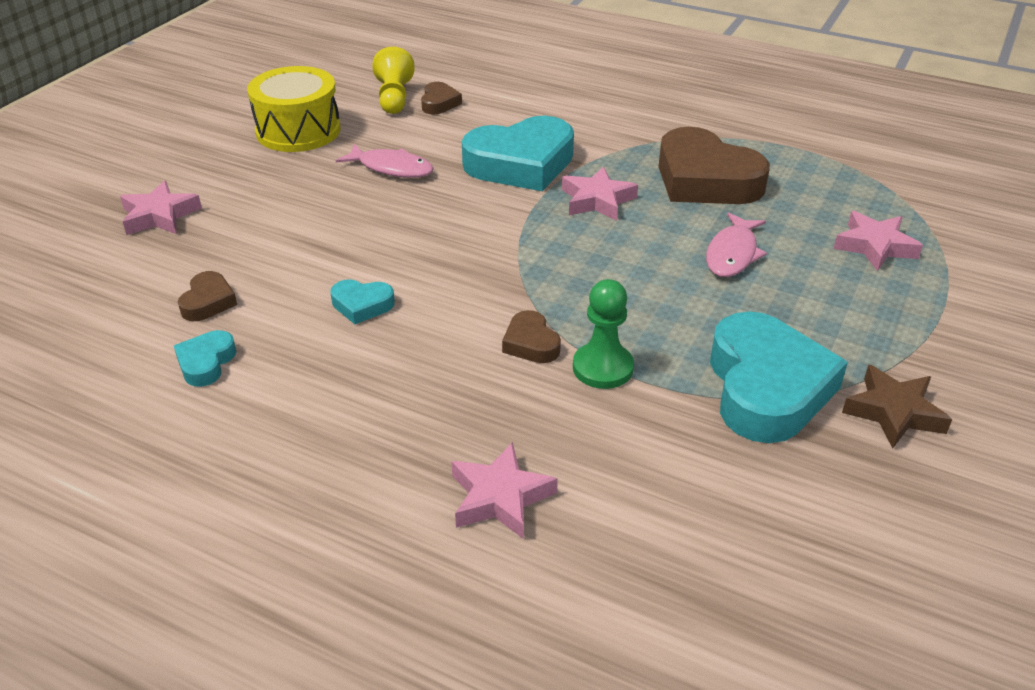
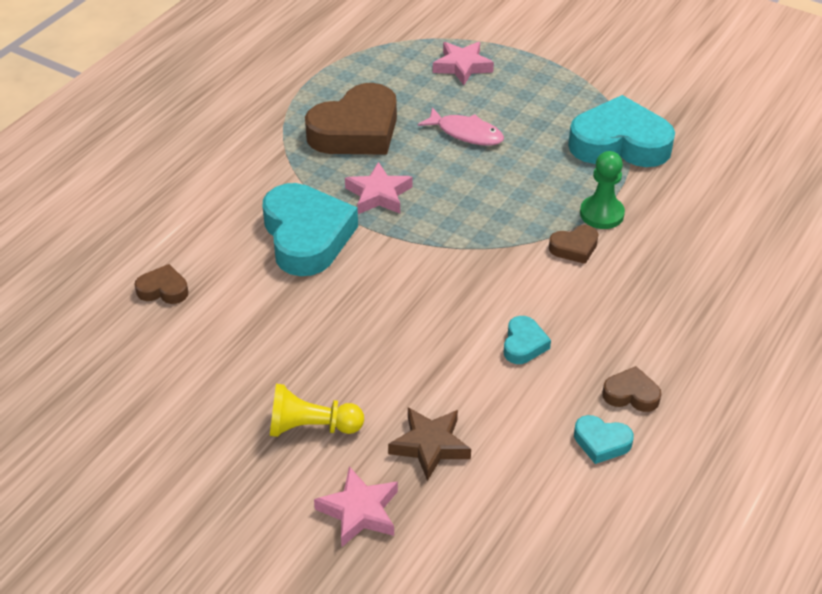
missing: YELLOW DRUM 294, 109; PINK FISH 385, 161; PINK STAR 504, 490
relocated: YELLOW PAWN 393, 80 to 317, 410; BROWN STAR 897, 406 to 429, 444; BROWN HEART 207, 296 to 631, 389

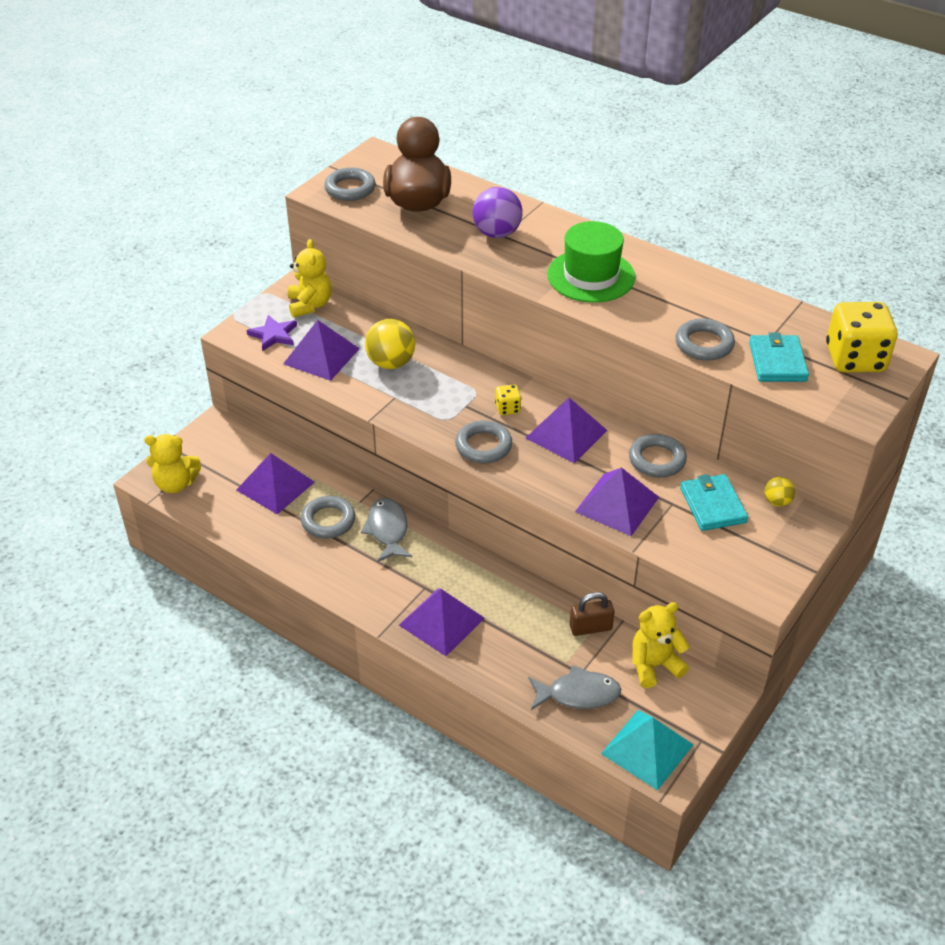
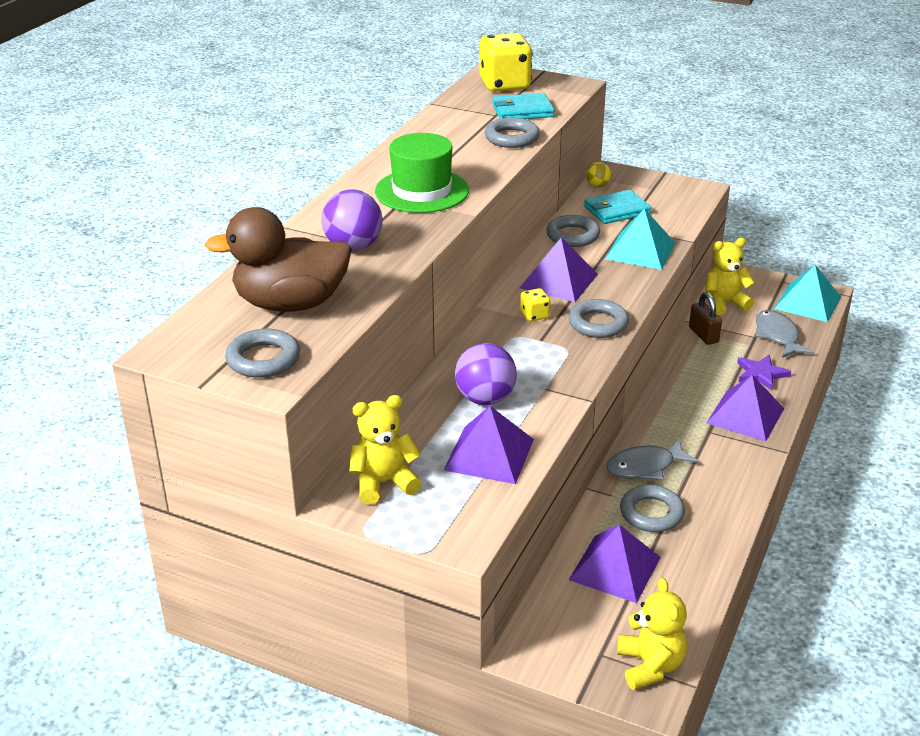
relocated: PURPLE STAR 272, 333 to 764, 372
colour: YELLOW BALL 390, 344 to PURPLE BALL 486, 374; PURPLE PYRAMID 617, 501 to TURQUOISE PYRAMID 640, 239
spun: YELLOW TEDDY BEAR 661, 645 = 730, 276 105 degrees clockwise

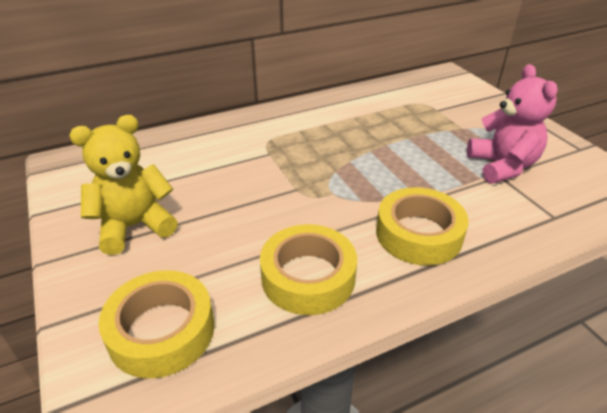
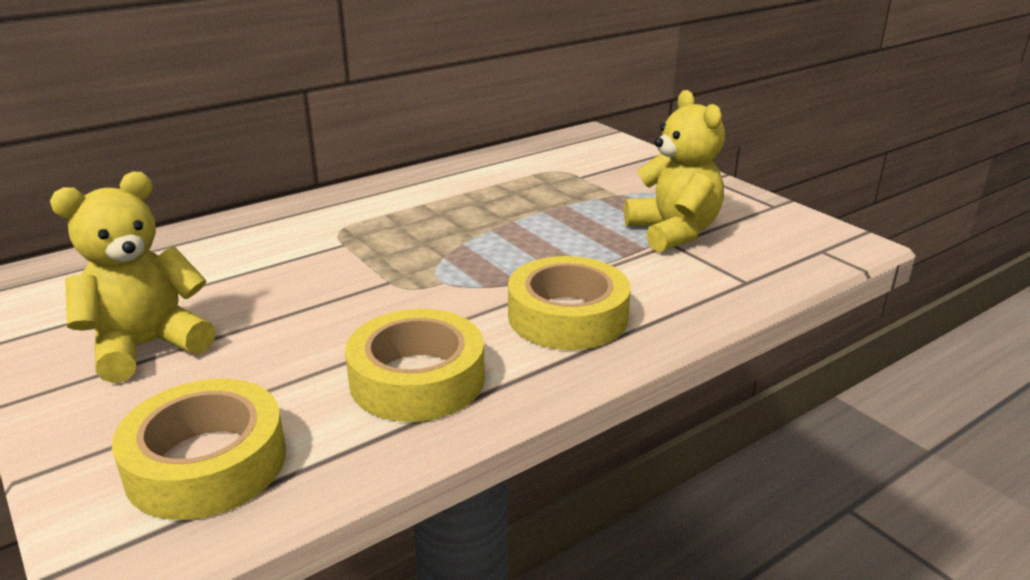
colour: PINK TEDDY BEAR 512, 124 to YELLOW TEDDY BEAR 674, 171

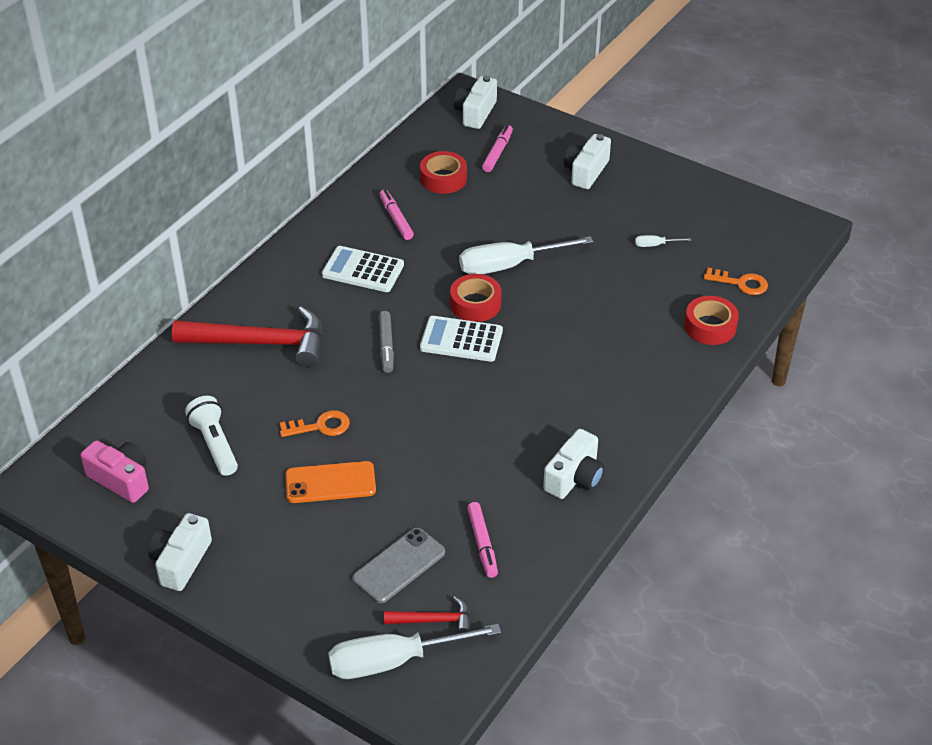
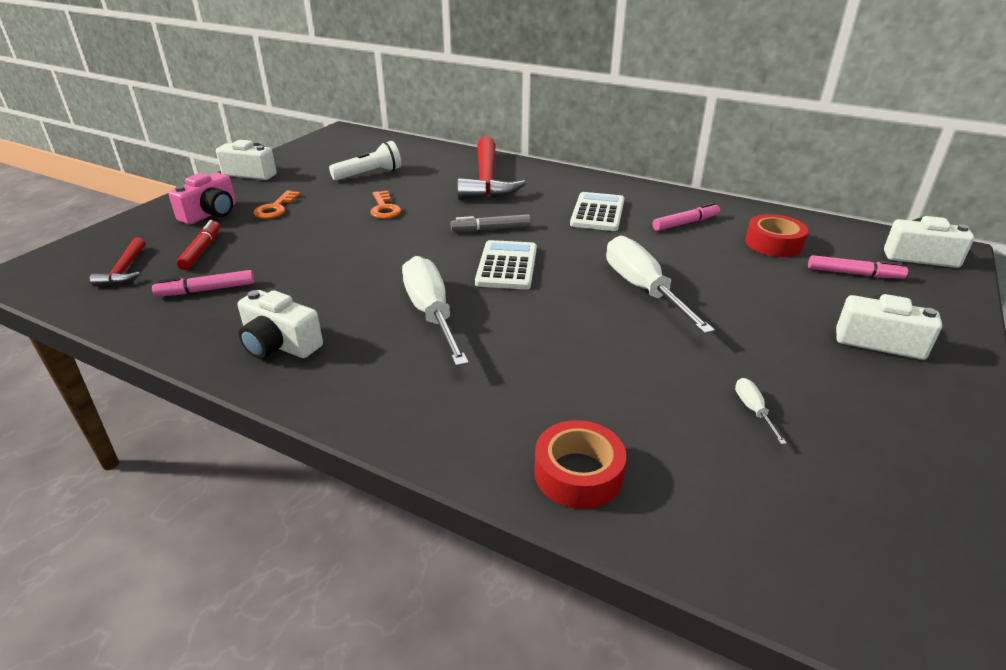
missing: ORANGE PHONE 330, 482; RED TAPE 475, 298
relocated: PINK CAMERA 115, 471 to 202, 198; ORANGE KEY 736, 281 to 277, 204; WHITE SCREWDRIVER 414, 651 to 435, 311
exchanged: GREY PHONE 398, 565 to RED MARKER 198, 245

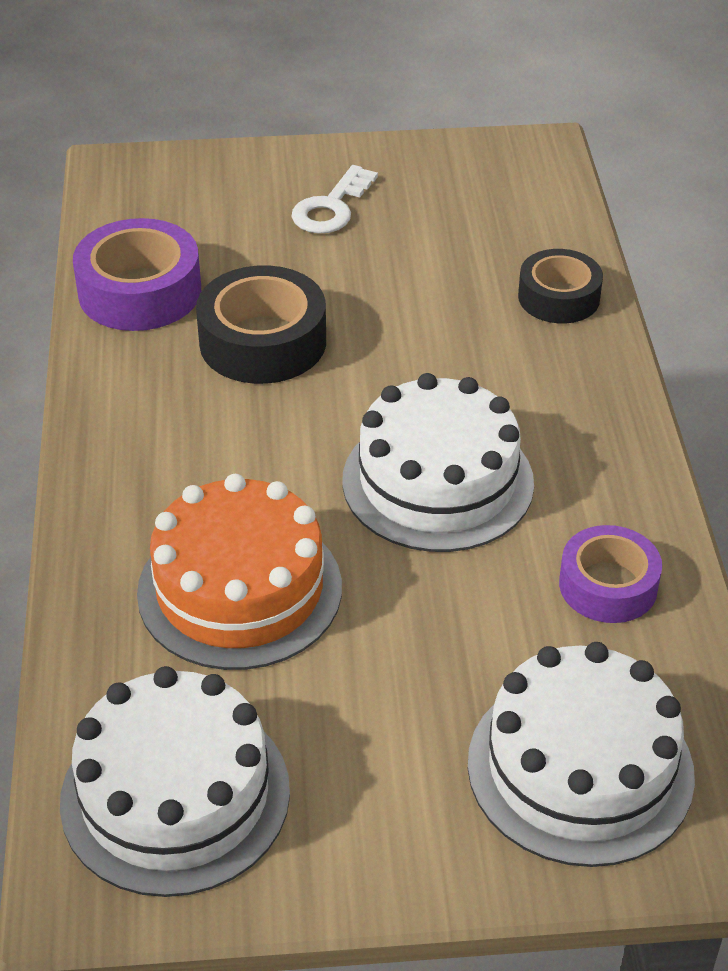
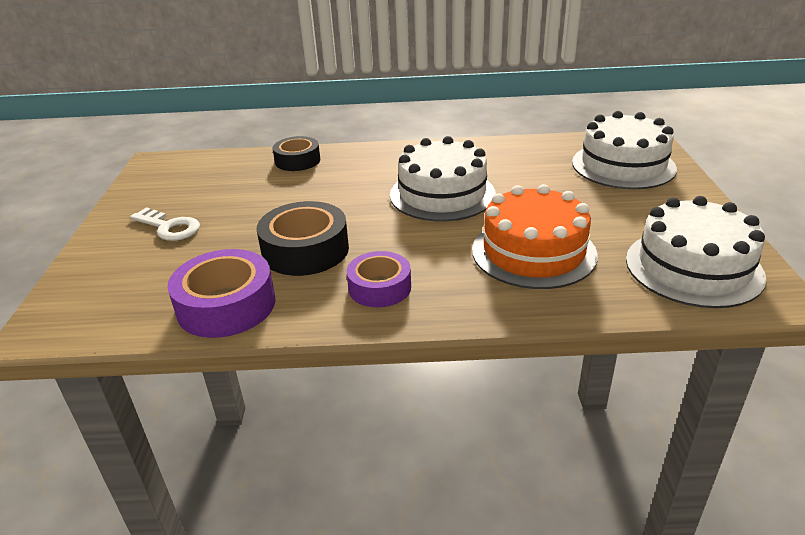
relocated: PURPLE TAPE 610, 574 to 379, 279

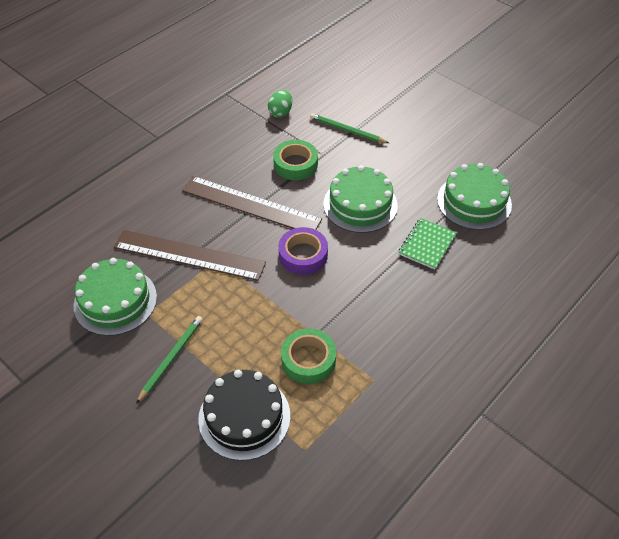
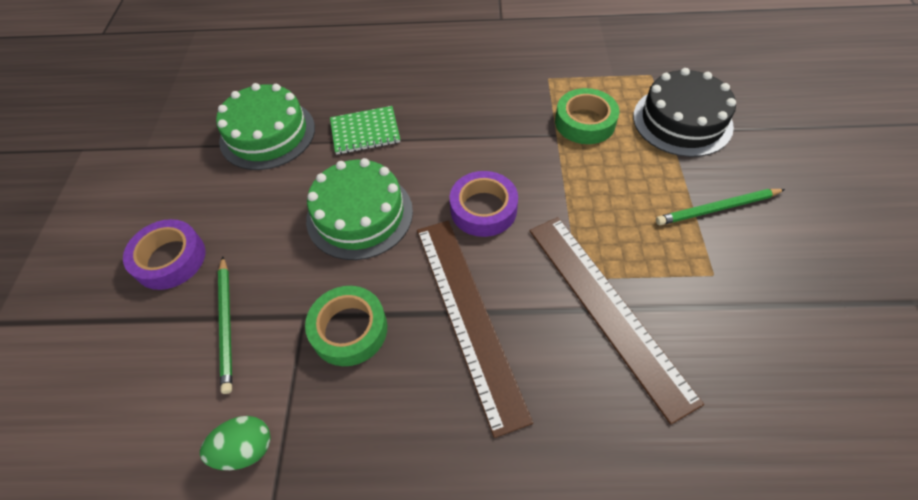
missing: GREEN CAKE 115, 297
appeared: PURPLE TAPE 164, 254

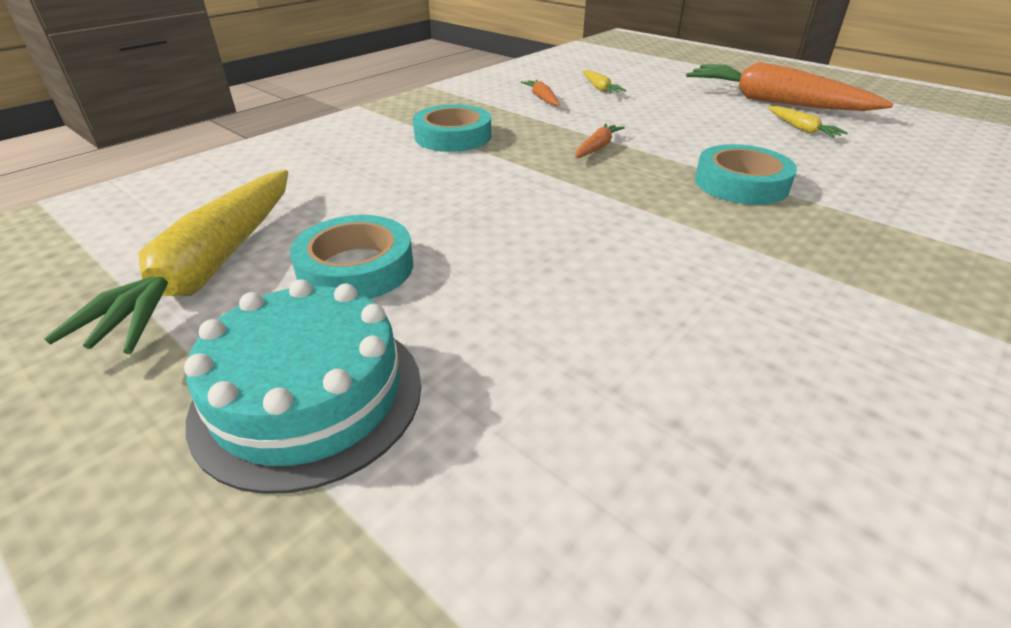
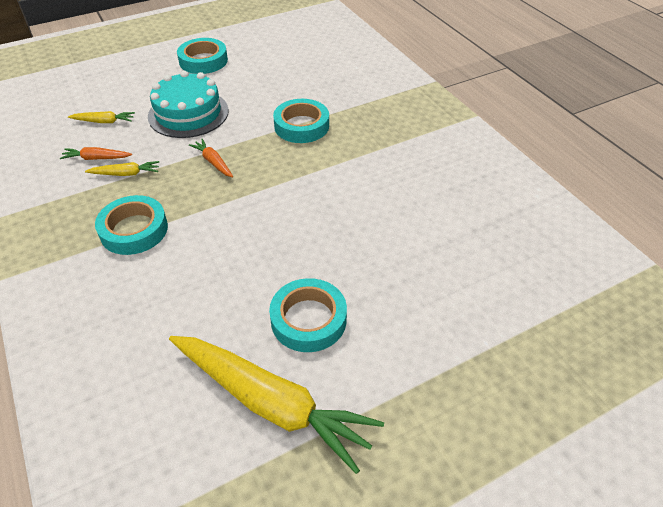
relocated: YELLOW CARROT 807, 122 to 122, 168; TURQUOISE CAKE 302, 386 to 188, 104
exchanged: ORANGE CARROT 790, 86 to TURQUOISE TAPE 202, 56

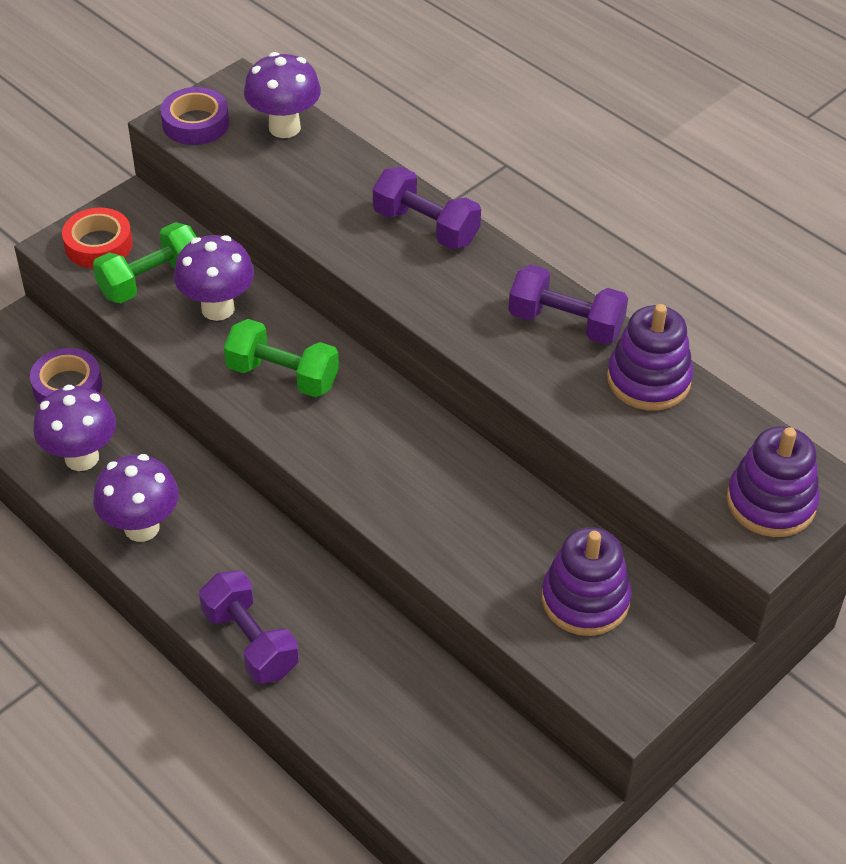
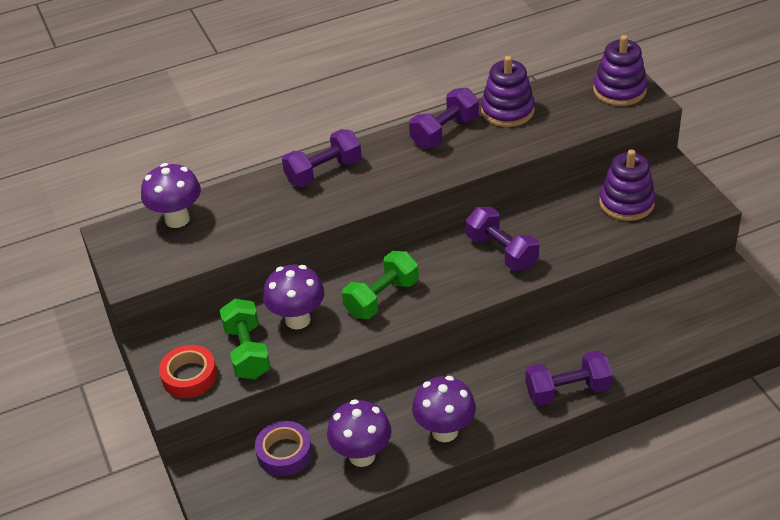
missing: PURPLE TAPE 195, 116
appeared: PURPLE DUMBBELL 502, 239

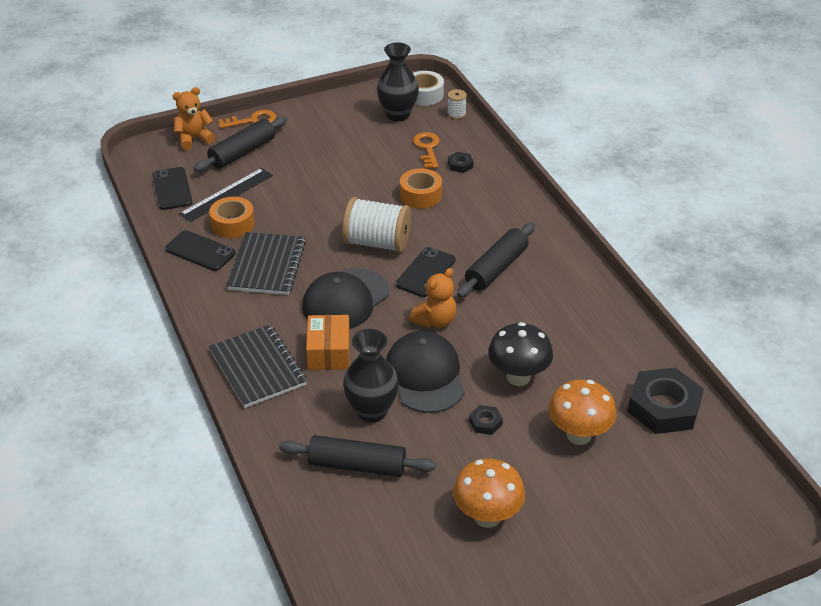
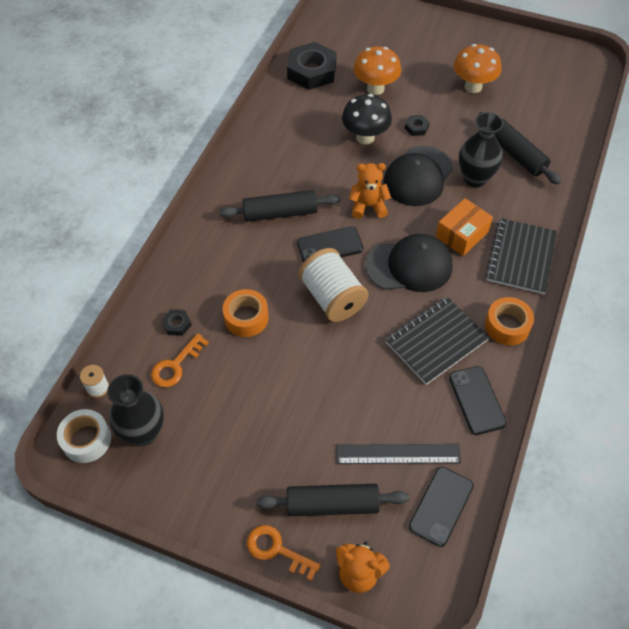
relocated: ORANGE TAPE 232, 217 to 509, 321

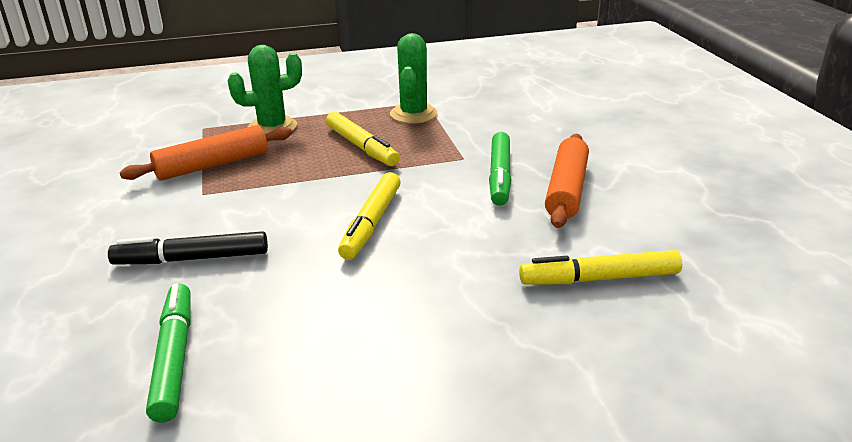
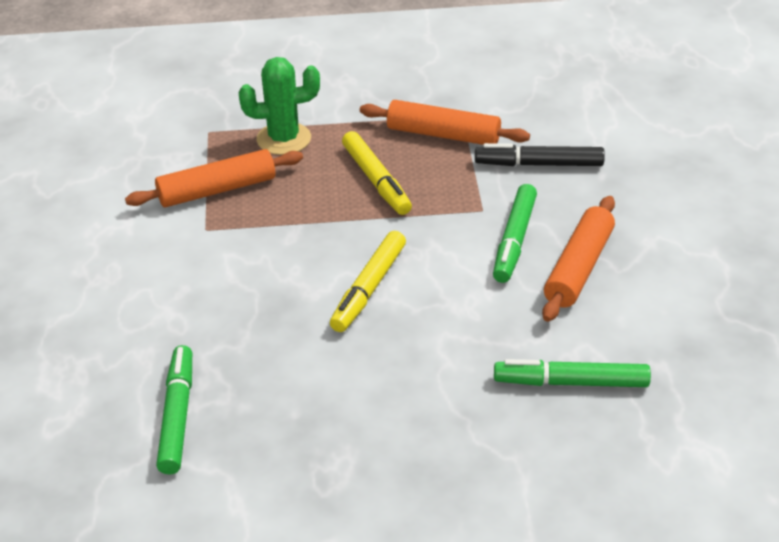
relocated: BLACK MARKER 188, 248 to 540, 154
exchanged: GREEN CACTUS 414, 78 to ORANGE ROLLING PIN 445, 122
colour: YELLOW MARKER 600, 267 to GREEN MARKER 572, 373

